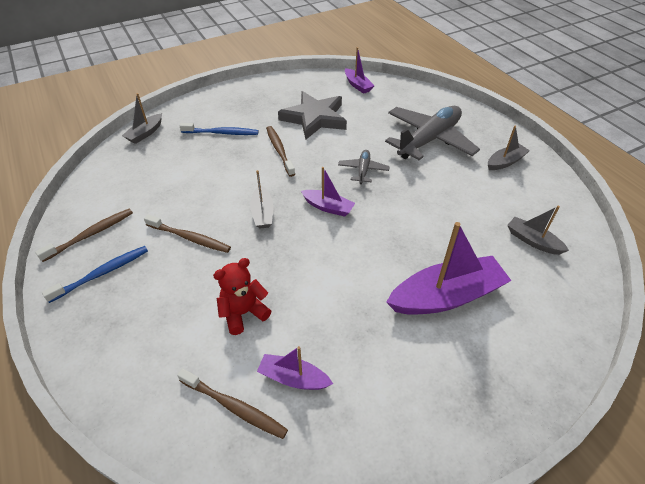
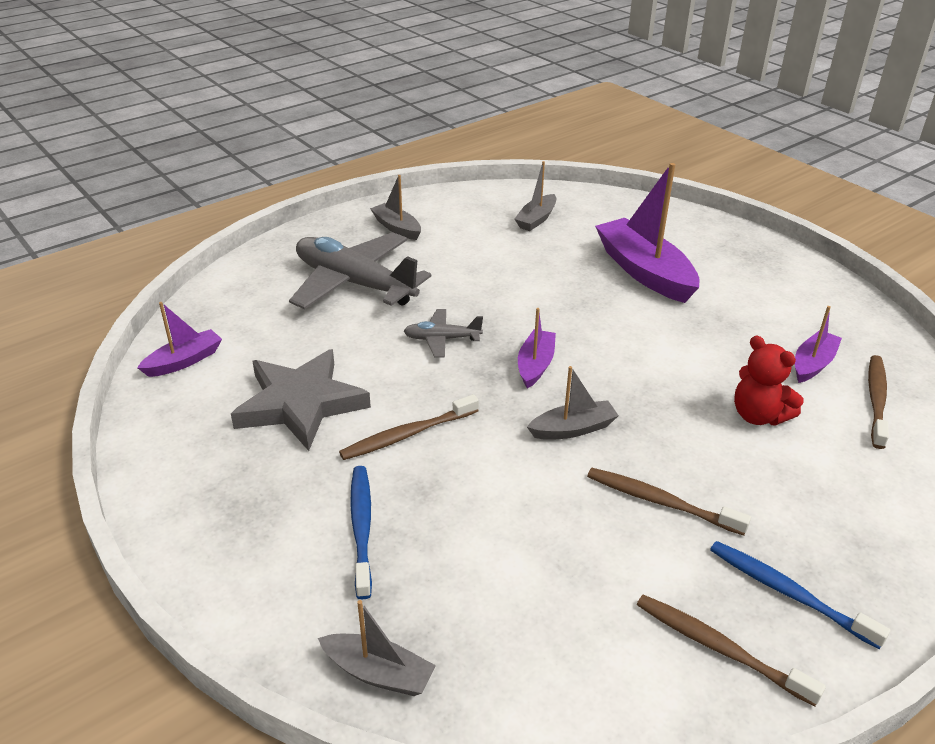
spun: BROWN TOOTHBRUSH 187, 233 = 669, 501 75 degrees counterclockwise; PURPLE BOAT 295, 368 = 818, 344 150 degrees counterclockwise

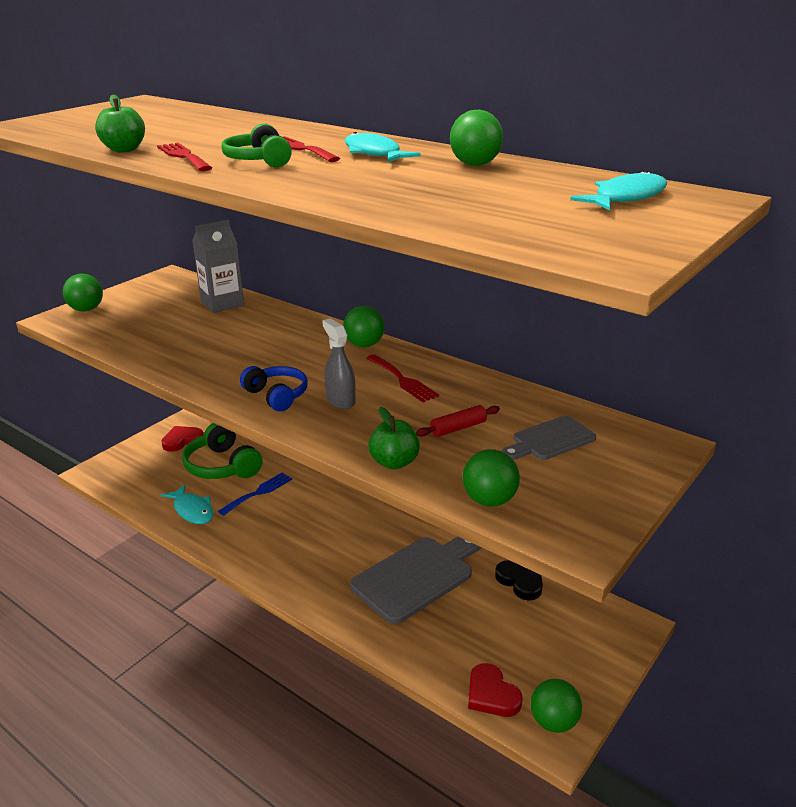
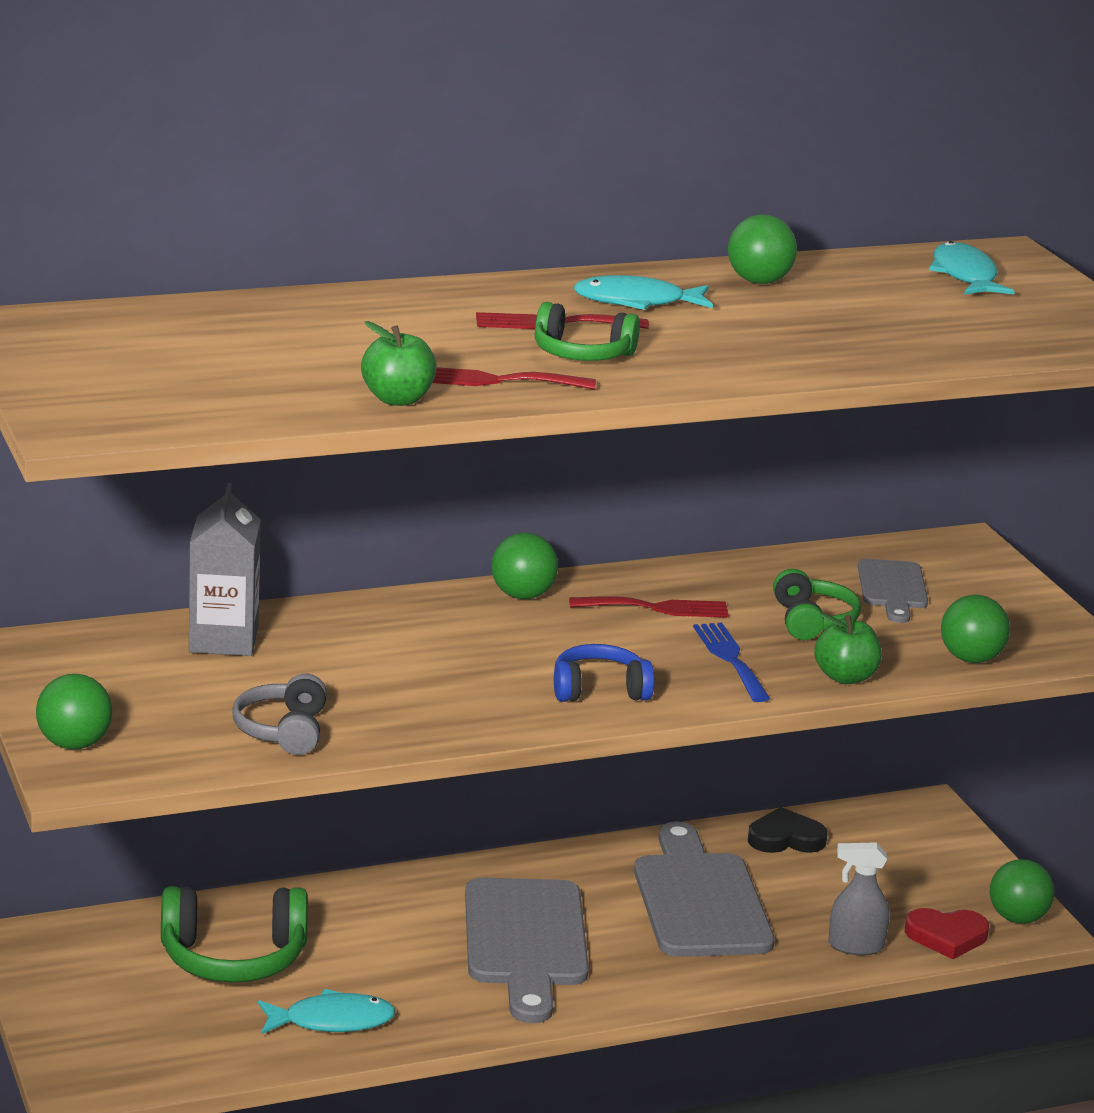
missing: RED HEART 182, 439
appeared: GREY HEADPHONES 279, 714; GREY CUTTING BOARD 527, 950
relocated: BLUE FORK 255, 494 to 731, 662; GREY SPRAY BOTTLE 339, 363 to 859, 898
exchanged: RED ROLLING PIN 458, 421 to GREEN HEADPHONES 817, 604

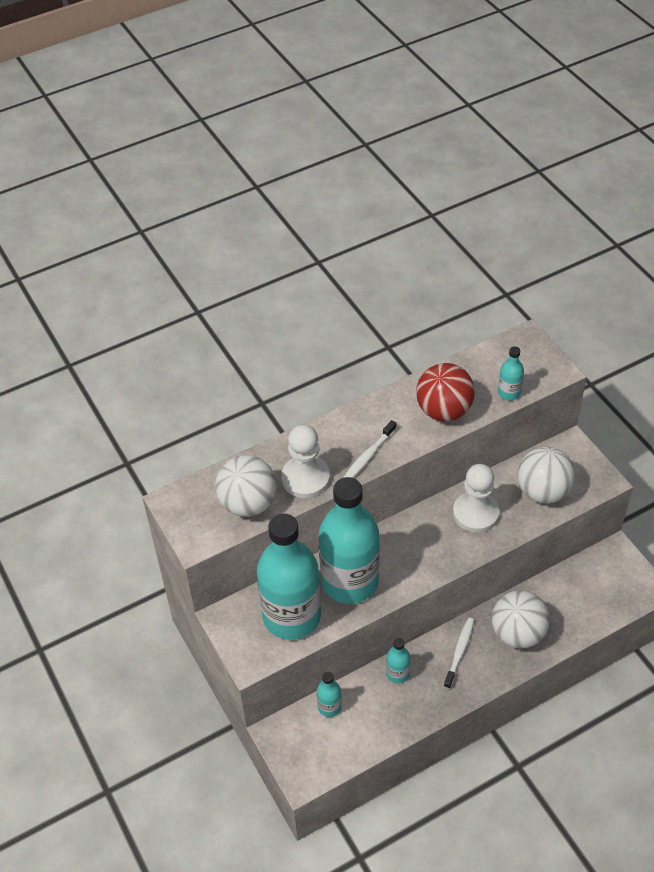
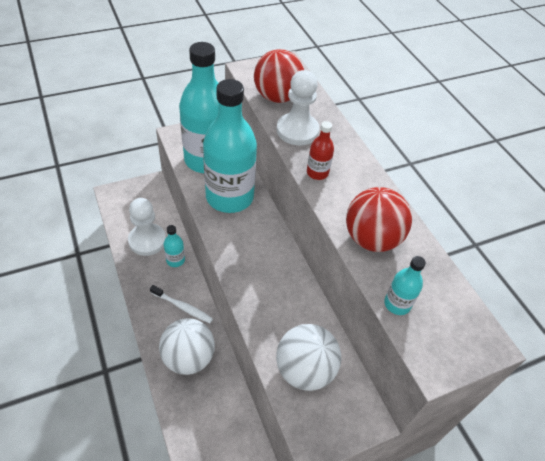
missing: TURQUOISE BOTTLE 329, 694
relocated: WHITE PAWN 476, 498 to 147, 227
exchanged: WHITE TOOTHBRUSH 369, 449 to RED BOTTLE 320, 150
colour: WHITE BALL 246, 486 to RED BALL 279, 76

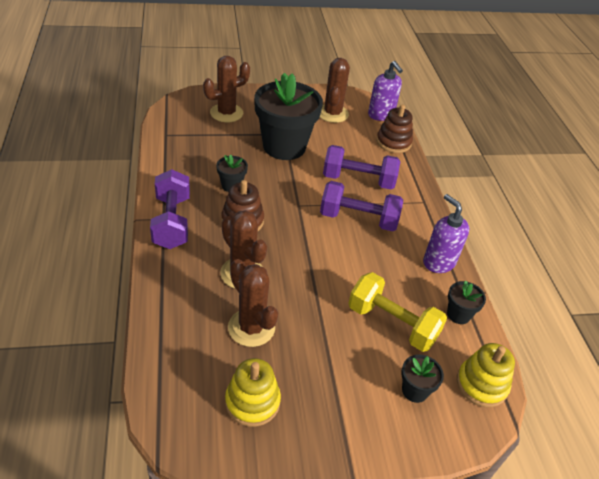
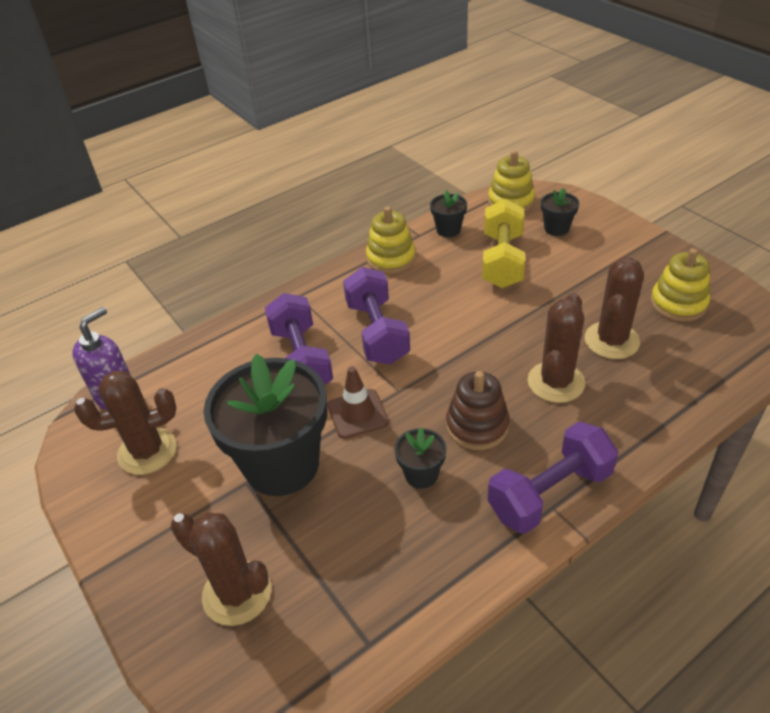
missing: BROWN STACKING TOY 394, 128
appeared: BROWN TRAFFIC CONE 358, 402
exchanged: PURPLE SOAP DISPENSER 446, 233 to YELLOW STACKING TOY 391, 240

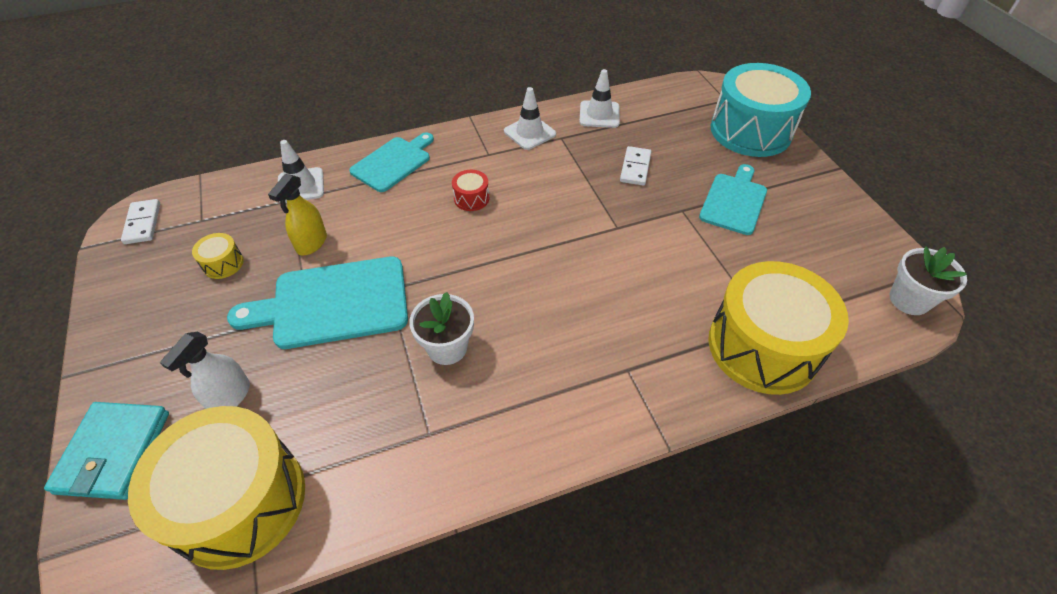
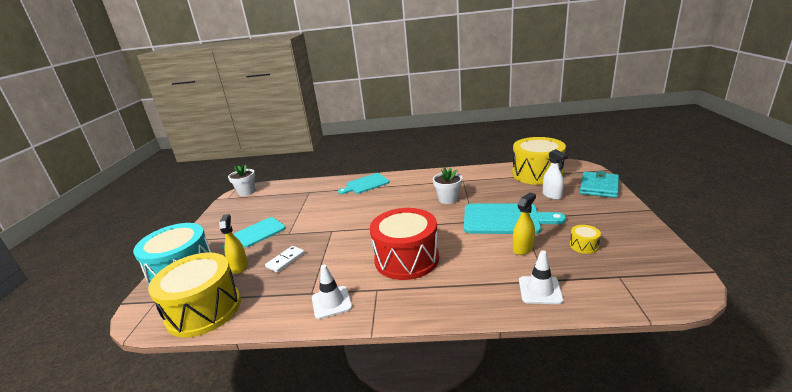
missing: WHITE DOMINO 140, 221; WHITE TRAFFIC CONE 599, 98
appeared: YELLOW SPRAY BOTTLE 233, 244
relocated: YELLOW DRUM 778, 328 to 194, 295; TURQUOISE CUTTING BOARD 391, 162 to 364, 183
spun: WHITE SPRAY BOTTLE 205, 370 = 555, 174 105 degrees clockwise
size: RED DRUM 470, 190 = 404, 244 x2.50

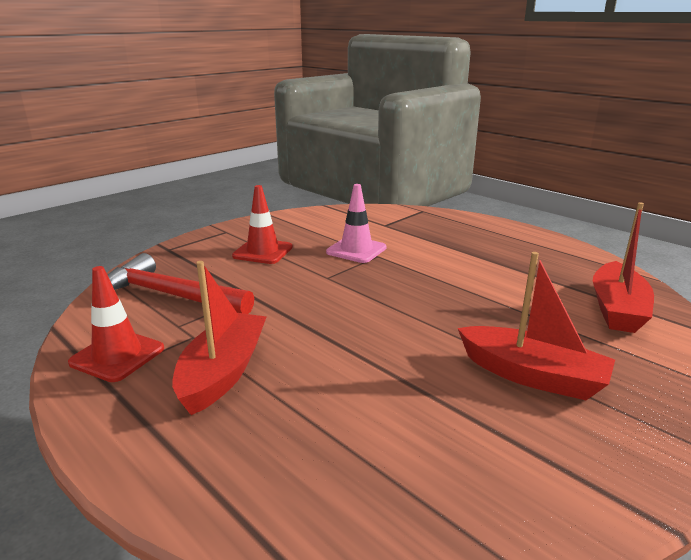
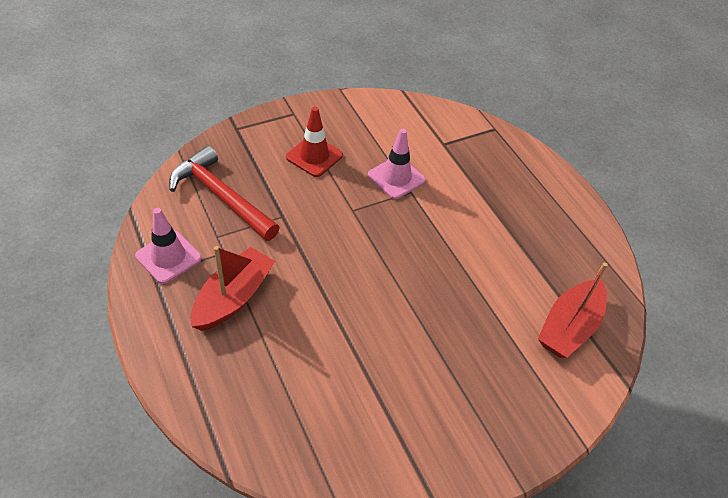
missing: RED BOAT 536, 326
colour: RED TRAFFIC CONE 116, 324 to PINK TRAFFIC CONE 168, 246

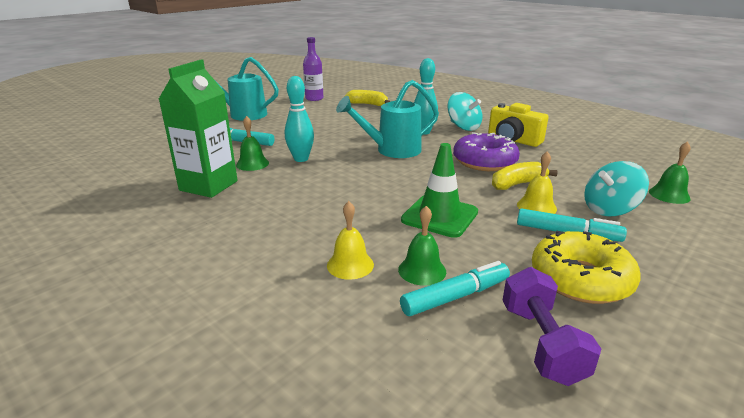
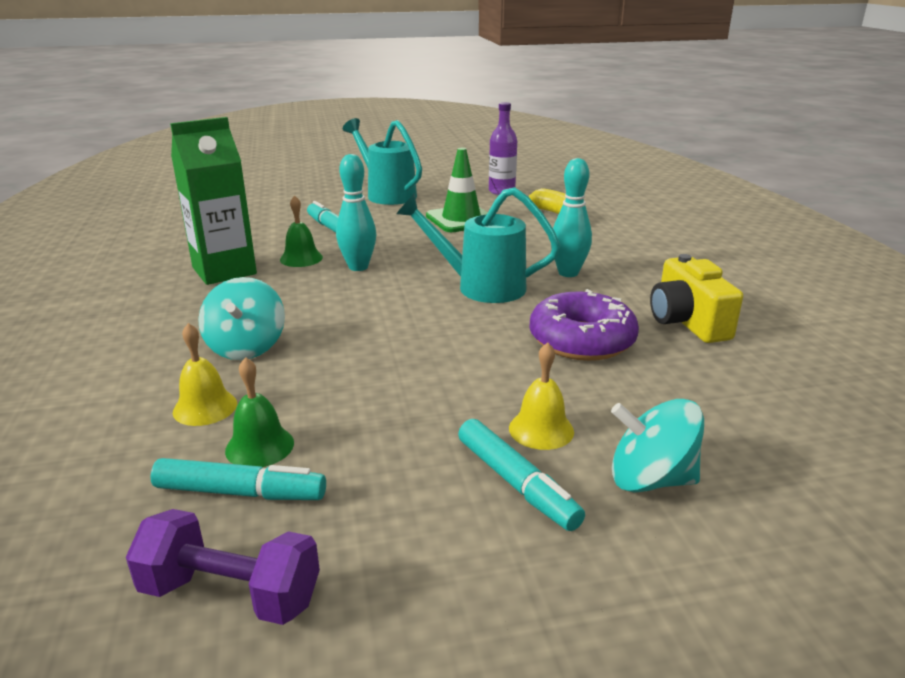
missing: YELLOW BANANA 525, 176; YELLOW DONUT 586, 267; GREEN BELL 670, 172
relocated: TURQUOISE SPINNING TOP 465, 111 to 241, 318; GREEN TRAFFIC CONE 439, 190 to 457, 190
spun: PURPLE DUMBBELL 551, 326 = 223, 567 75 degrees clockwise

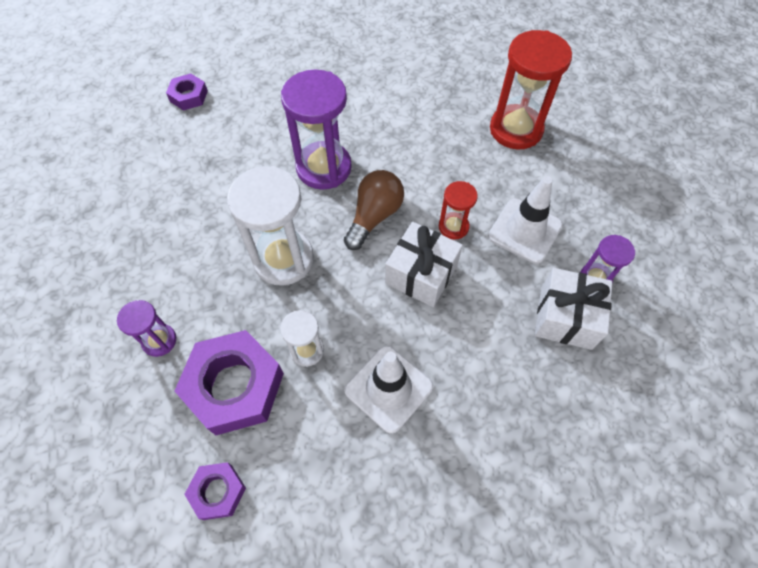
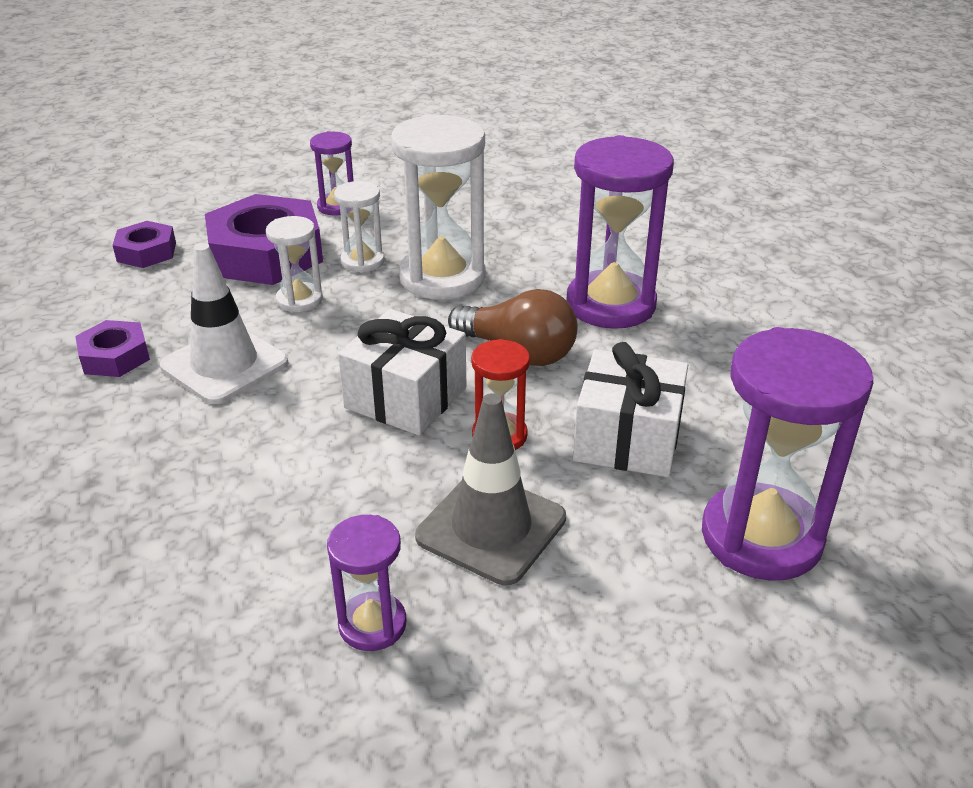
appeared: WHITE HOURGLASS 359, 227
relocated: PURPLE NUT 187, 92 to 112, 348; WHITE GIFT 573, 309 to 630, 409
colour: WHITE TRAFFIC CONE 525, 220 to GREY TRAFFIC CONE 490, 489; RED HOURGLASS 531, 89 to PURPLE HOURGLASS 788, 454

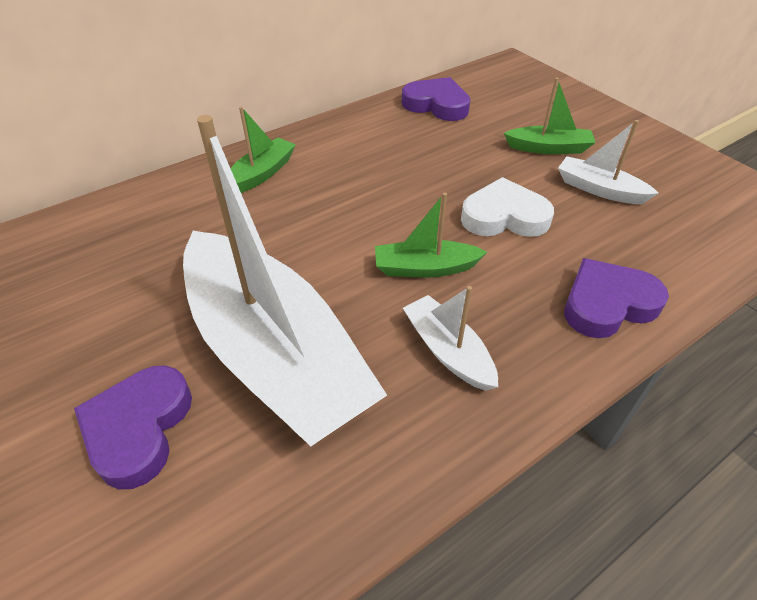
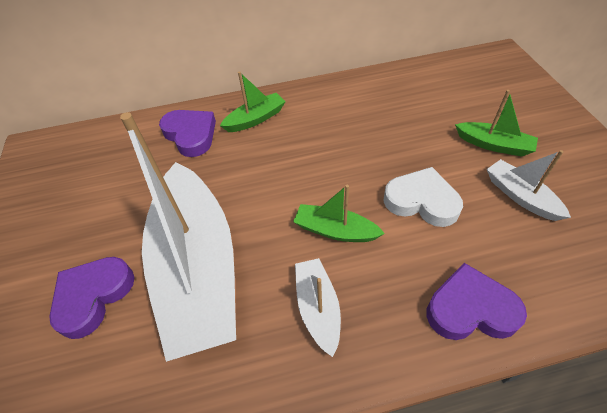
relocated: PURPLE HEART 436, 99 to 187, 133

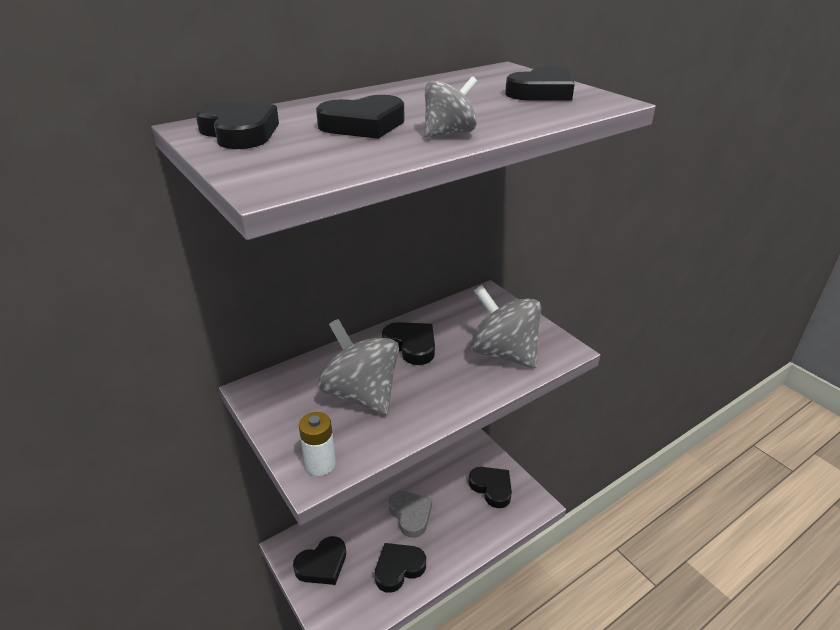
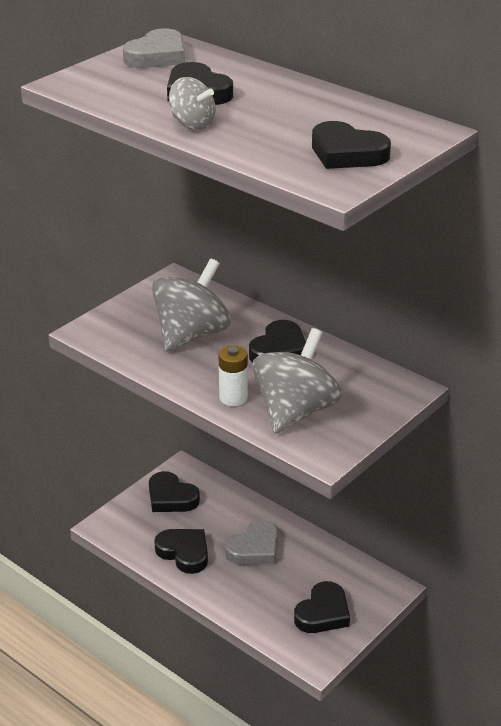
relocated: WHITE BATTERY 317, 444 to 233, 376
colour: BLACK HEART 237, 125 to GREY HEART 154, 48

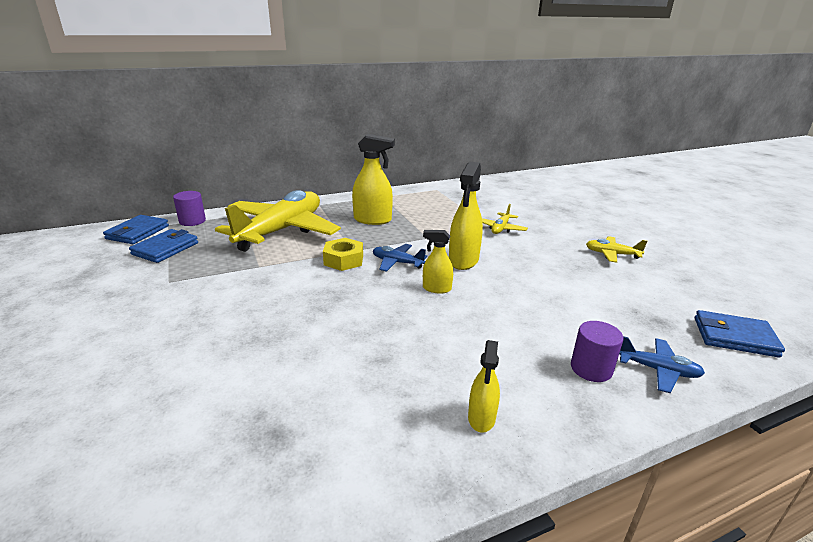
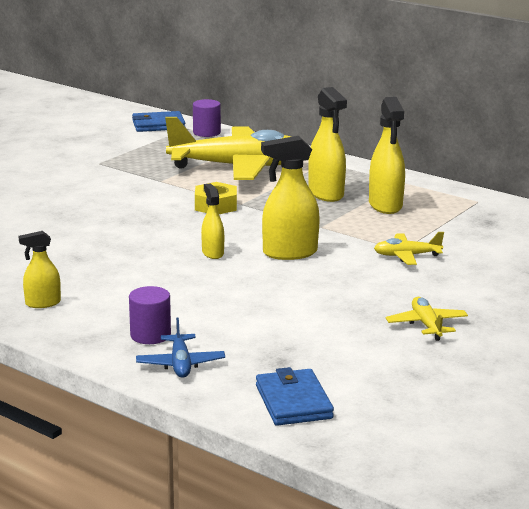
missing: BLUE WALLET 163, 246; BLUE PLANE 400, 258
appeared: YELLOW SPRAY BOTTLE 387, 155

